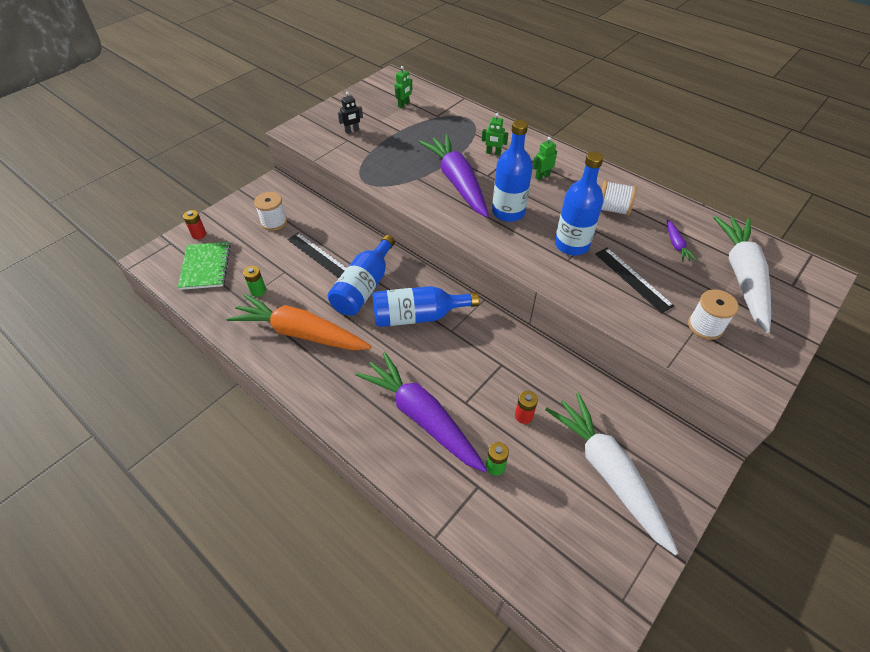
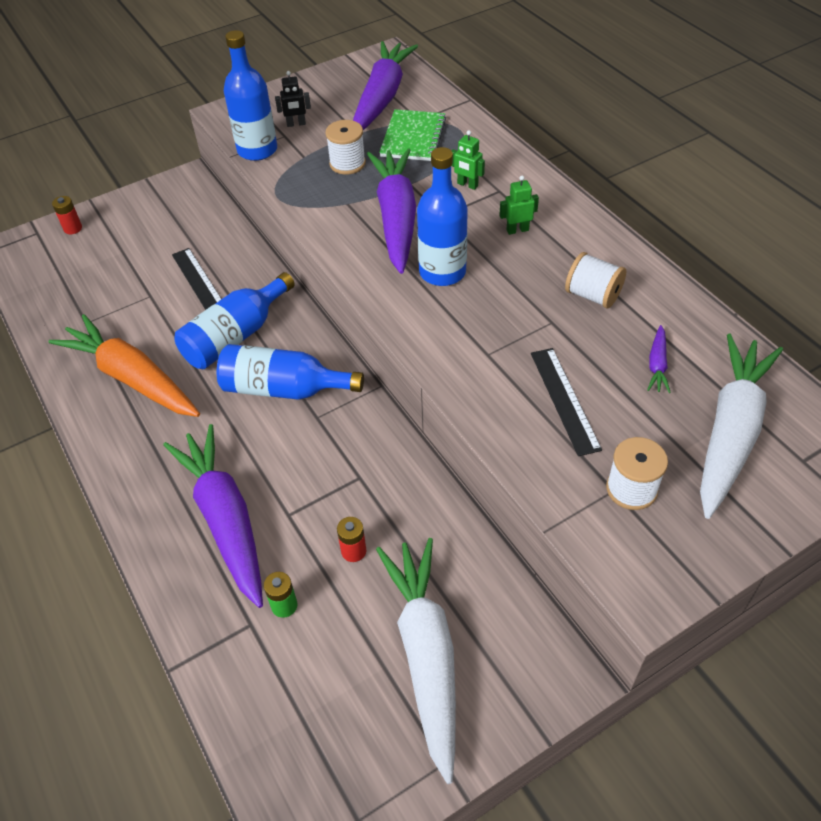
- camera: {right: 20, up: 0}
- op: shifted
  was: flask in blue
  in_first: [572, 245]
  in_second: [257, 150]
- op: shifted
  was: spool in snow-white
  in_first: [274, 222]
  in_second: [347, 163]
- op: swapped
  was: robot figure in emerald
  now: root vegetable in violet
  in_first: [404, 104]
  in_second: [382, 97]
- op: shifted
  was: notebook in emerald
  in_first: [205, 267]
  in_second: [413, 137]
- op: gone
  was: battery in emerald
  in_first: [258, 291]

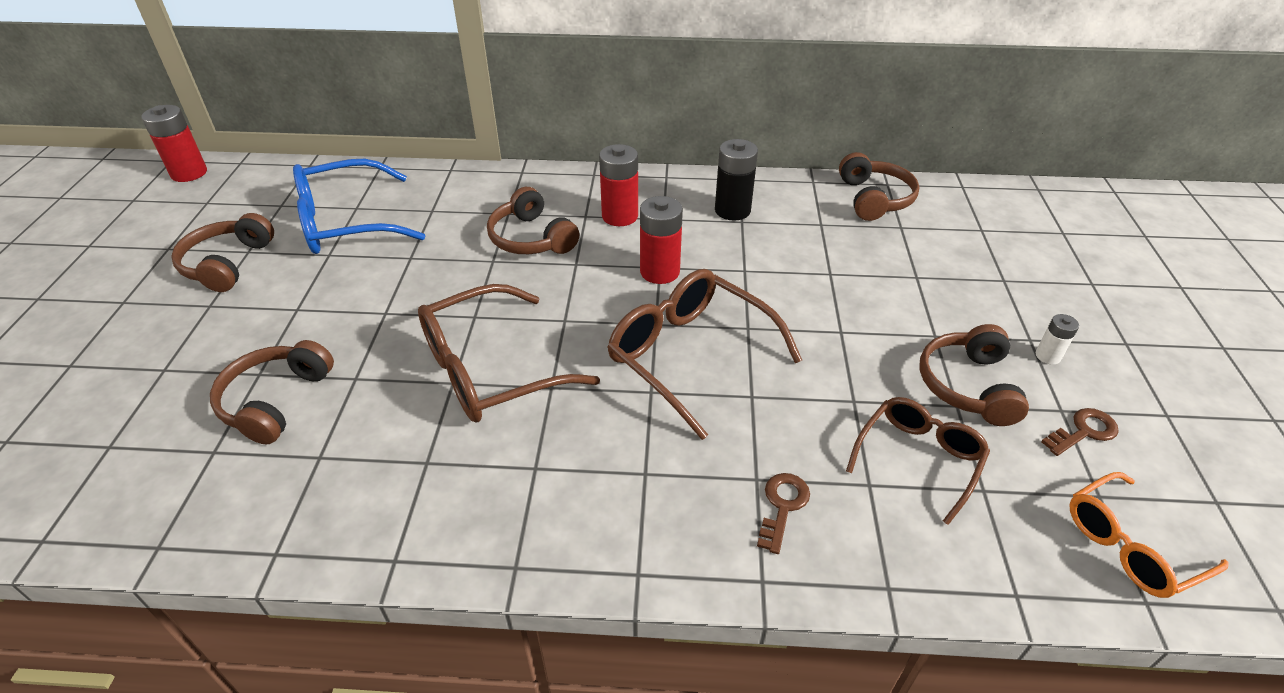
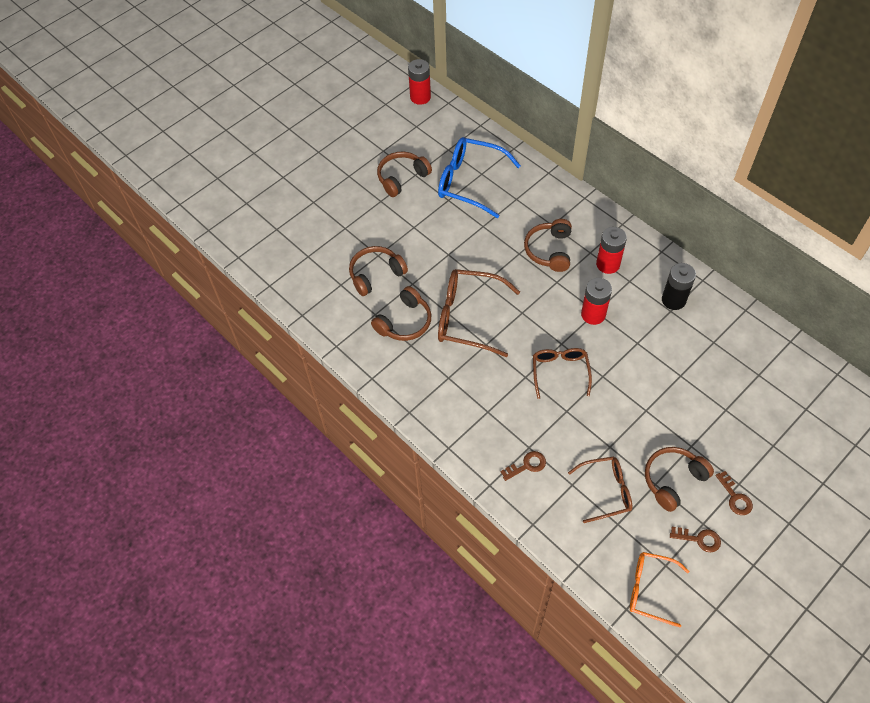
- camera: {right: 45, up: 15}
- op: shifted
  was: over-ear headphones in dark brown
  in_first: [874, 199]
  in_second: [404, 322]
- op: scaled
  was: eyeglasses in dark brown
  in_first: [691, 356]
  in_second: [560, 372]
  ratio: 0.63
- op: swapped
  was: battery in snow-white
  now: door key in dark brown
  in_first: [1048, 356]
  in_second: [735, 497]

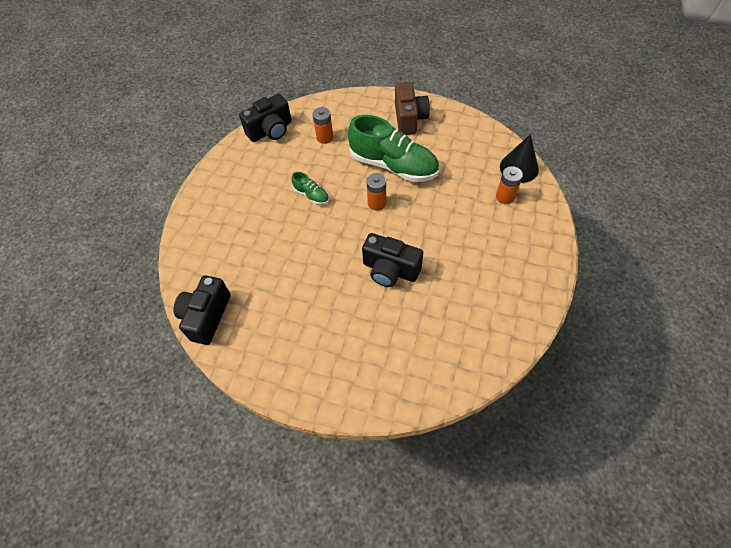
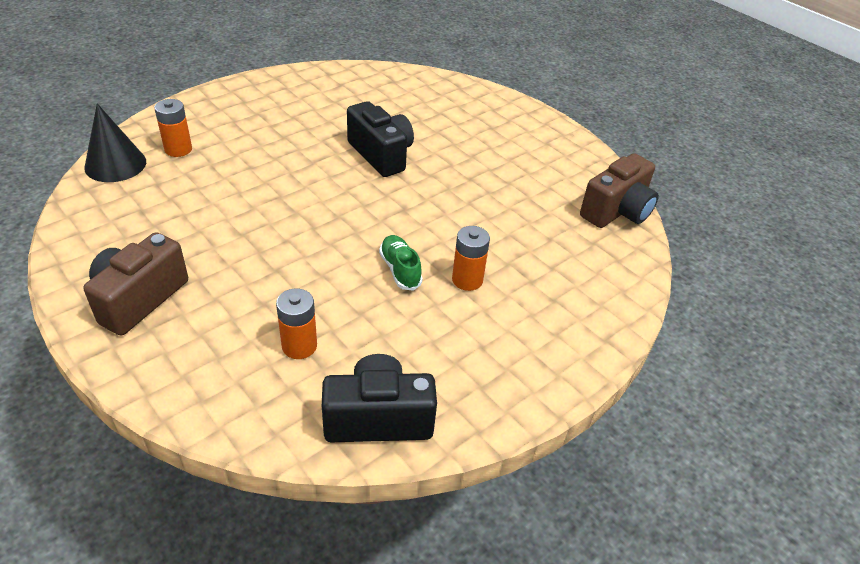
- camera: {right: -155, up: -15}
- op: shifted
  was: battery in orange
  in_first: [377, 203]
  in_second: [467, 280]
- op: repainted
  was: photo camera in ebony
  now: photo camera in dark brown
  in_first: [206, 316]
  in_second: [617, 211]
- op: gone
  was: sneaker in emerald
  in_first: [393, 165]

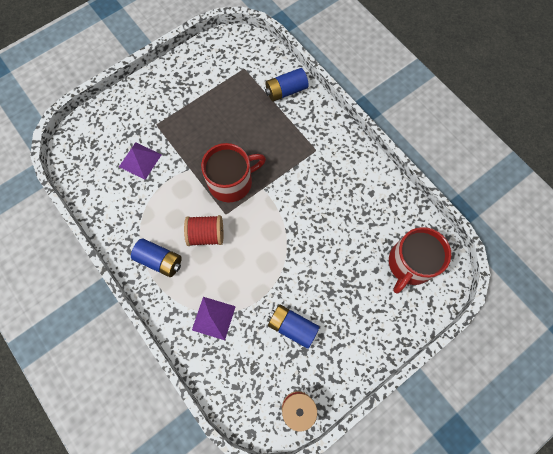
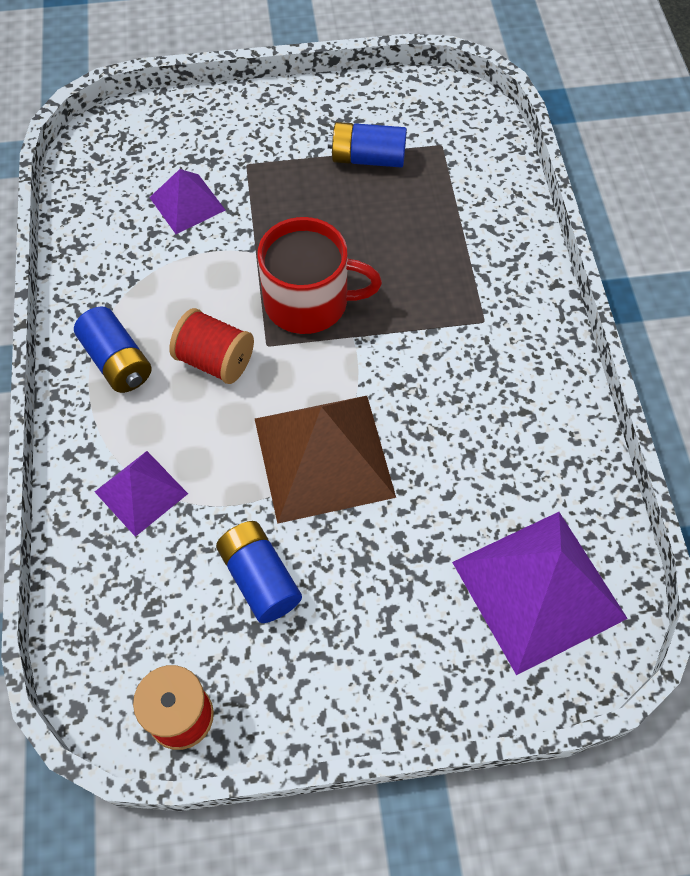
- camera: {right: 30, up: -10}
- op: new
  now: pyramid in dark brown
  in_second: [323, 457]
- op: shifted
  was: battery in blue
  in_first: [286, 91]
  in_second: [368, 158]
- op: swapped
  was: tea mug in red
  now: pyramid in violet
  in_first: [410, 263]
  in_second: [539, 590]

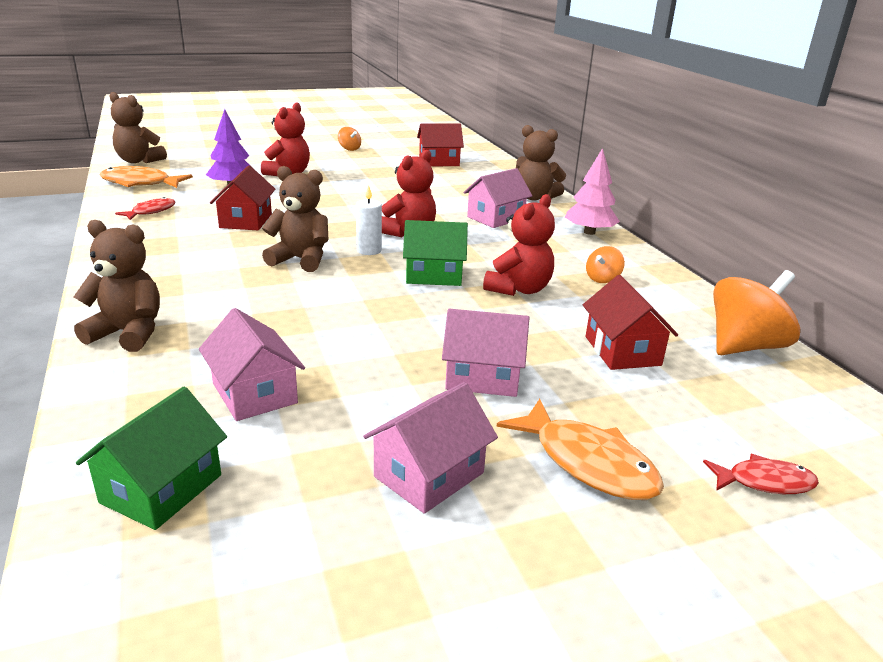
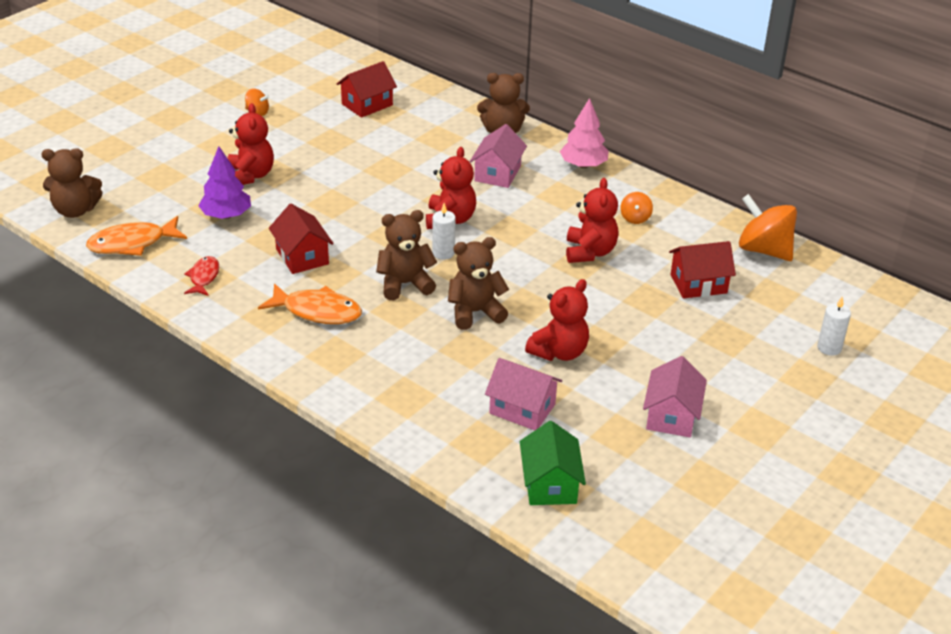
- camera: {right: -30, up: 10}
- op: shifted
  was: toy fish in orange
  in_first: [588, 462]
  in_second: [317, 311]
- op: shifted
  was: teddy bear in dark brown
  in_first: [128, 333]
  in_second: [475, 312]
- op: new
  now: teddy bear in red
  in_second: [559, 352]
- op: rotated
  was: cottage in red
  in_first: [622, 351]
  in_second: [698, 284]
  clockwise: -60
- op: rotated
  was: spinning top in orange
  in_first: [744, 346]
  in_second: [764, 250]
  clockwise: -75
- op: swapped
  was: toy fish in red
  now: candle in snow-white
  in_first: [764, 482]
  in_second: [829, 348]
- op: gone
  was: cottage in emerald
  in_first: [434, 275]
- op: gone
  was: cottage in rose-pink
  in_first: [482, 377]

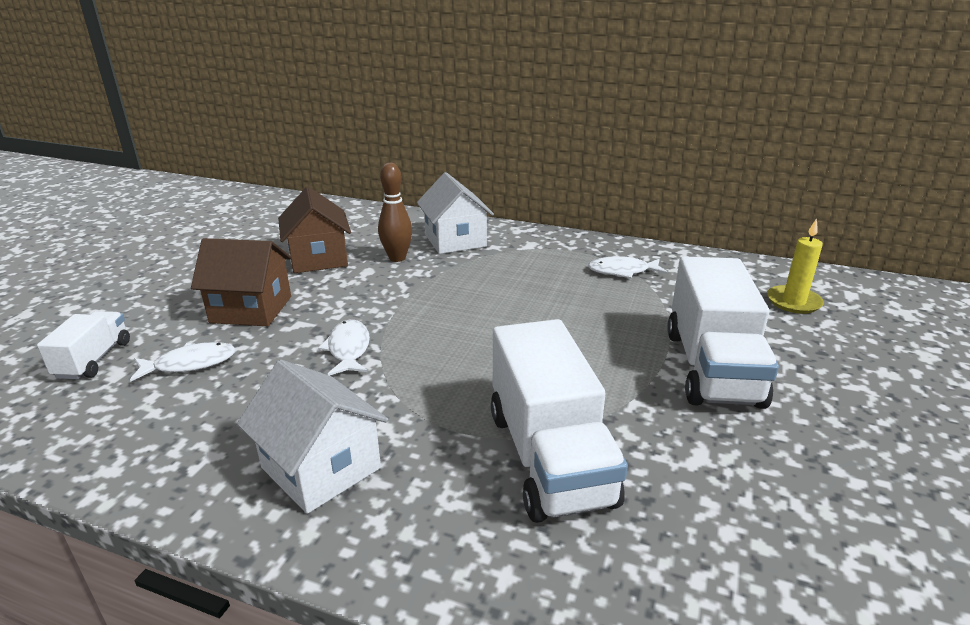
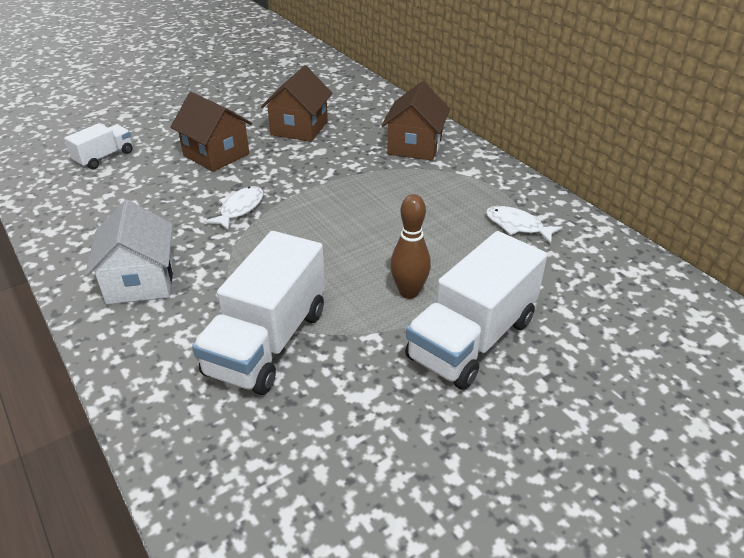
- camera: {right: 35, up: 10}
- op: repainted
  was: cottage in snow-white
  now: cottage in dark brown
  in_first: [455, 240]
  in_second: [415, 146]
- op: shifted
  was: bowling pin in dark brown
  in_first: [397, 258]
  in_second: [409, 292]
- op: gone
  was: toy fish in snow-white
  in_first: [190, 364]
- op: gone
  was: candle in bright yellow
  in_first: [793, 302]

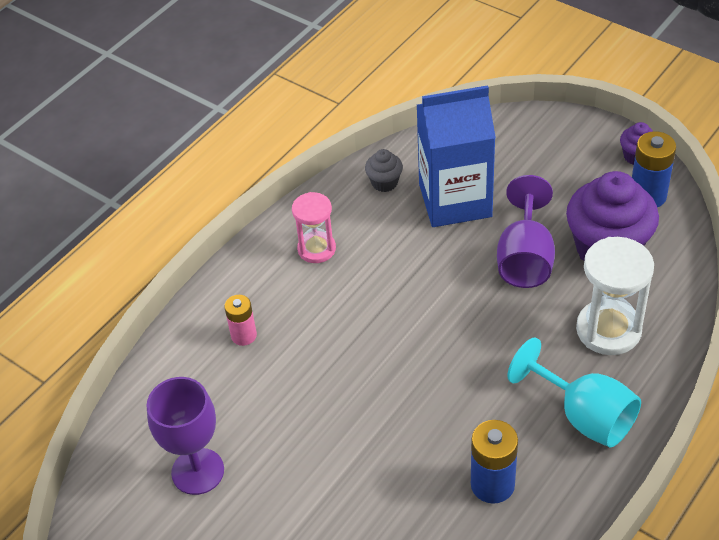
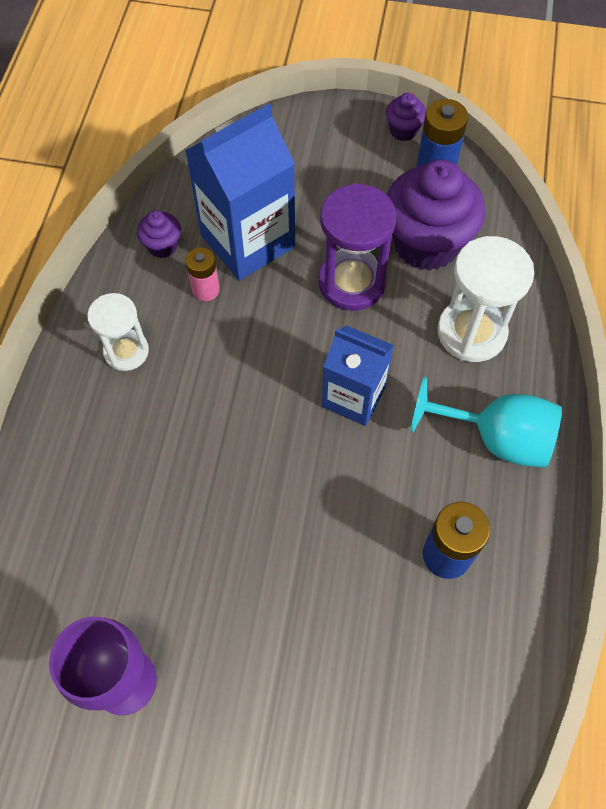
- camera: {right: -30, up: 15}
- op: repainted
  was: sandglass in rose-pink
  now: sandglass in snow-white
  in_first: [316, 249]
  in_second: [126, 351]
- op: repainted
  was: muffin in ash-grey
  now: muffin in violet
  in_first: [384, 183]
  in_second: [162, 246]
- op: shifted
  was: battery in rose-pink
  in_first: [244, 335]
  in_second: [206, 290]
- op: swapped
  was: goblet in violet
  now: sandglass in violet
  in_first: [525, 259]
  in_second: [351, 282]
- op: new
  now: carton in blue
  in_second: [353, 397]

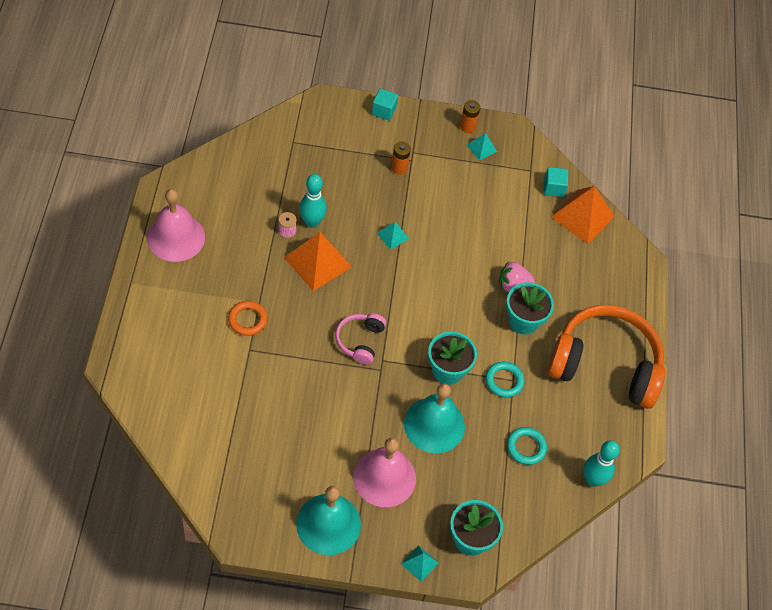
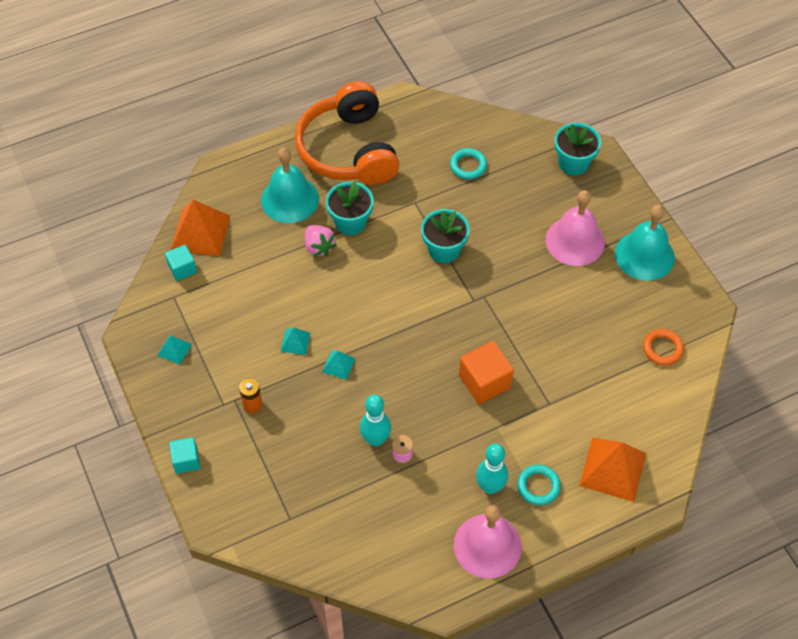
- camera: {right: -115, up: 0}
- op: shifted
  was: school bell in turquoise
  in_first: [434, 425]
  in_second: [290, 199]
- op: shifted
  was: pyramid in turquoise
  in_first: [419, 563]
  in_second: [295, 342]
- op: new
  now: solid cube in orange
  in_second: [484, 382]
- op: shifted
  was: bowling pin in turquoise
  in_first: [592, 480]
  in_second: [490, 487]
- op: shifted
  was: hoop in turquoise
  in_first: [504, 381]
  in_second: [538, 486]
- op: shifted
  was: pyramid in orange
  in_first: [317, 262]
  in_second: [612, 469]
- op: shifted
  was: hoop in orange
  in_first: [247, 320]
  in_second: [662, 348]
- op: gone
  was: over-ear headphones in rose-pink
  in_first: [360, 341]
- op: gone
  was: battery in orange
  in_first: [467, 127]

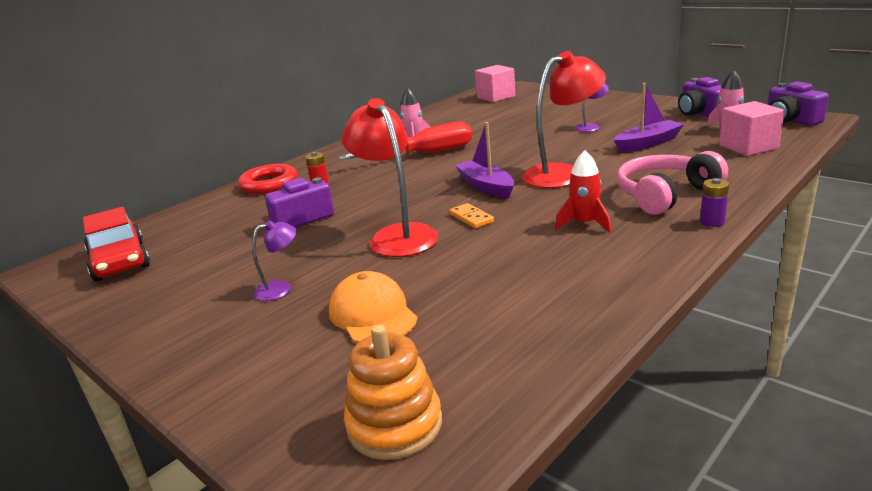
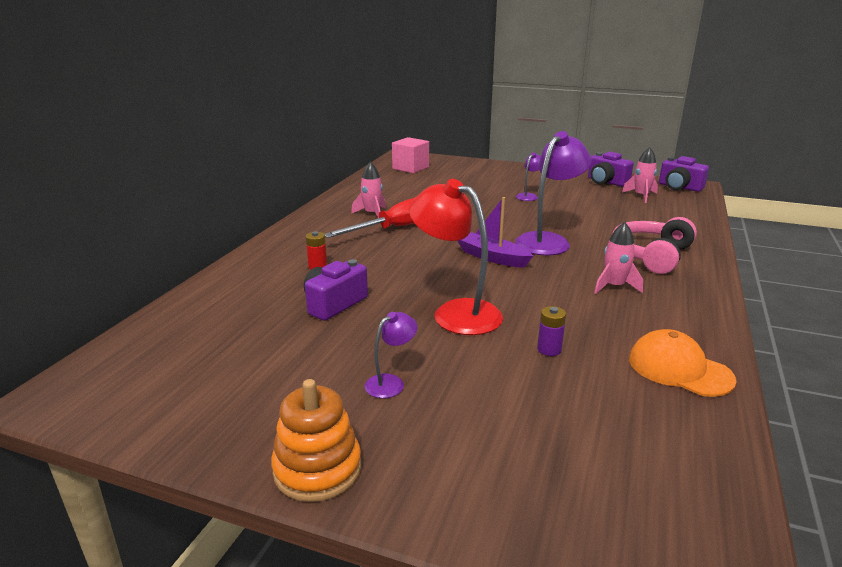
- camera: {right: -25, up: 0}
- op: shifted
  was: ring stacker in orange
  in_first: [394, 425]
  in_second: [317, 469]
- op: repainted
  was: lamp in red
  now: lamp in violet
  in_first: [562, 173]
  in_second: [548, 241]
- op: shifted
  was: battery in violet
  in_first: [712, 222]
  in_second: [549, 349]
- op: repainted
  was: rocket in red
  now: rocket in rose-pink
  in_first: [584, 224]
  in_second: [614, 286]
- op: shifted
  was: peaked cap in orange
  in_first: [372, 314]
  in_second: [679, 369]
- op: gone
  was: toy car in red
  in_first: [120, 261]
- op: gone
  was: hoop in red
  in_first: [269, 184]
- op: gone
  was: domino in orange
  in_first: [471, 218]
- op: gone
  was: boat in violet
  in_first: [648, 143]
- op: gone
  was: solid cube in rose-pink
  in_first: [748, 147]

